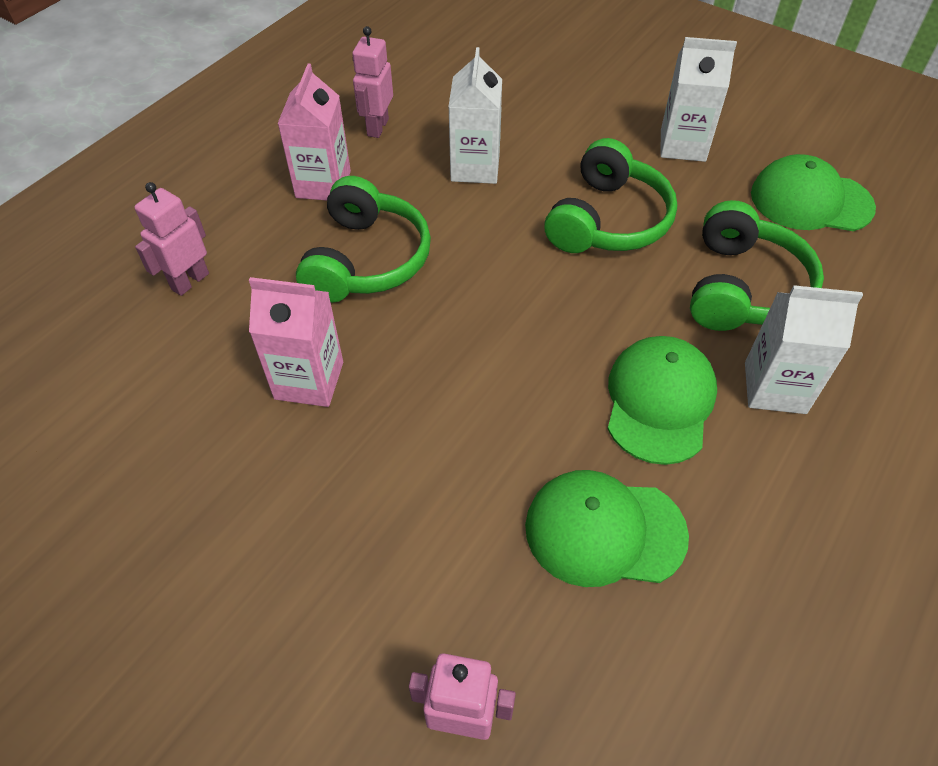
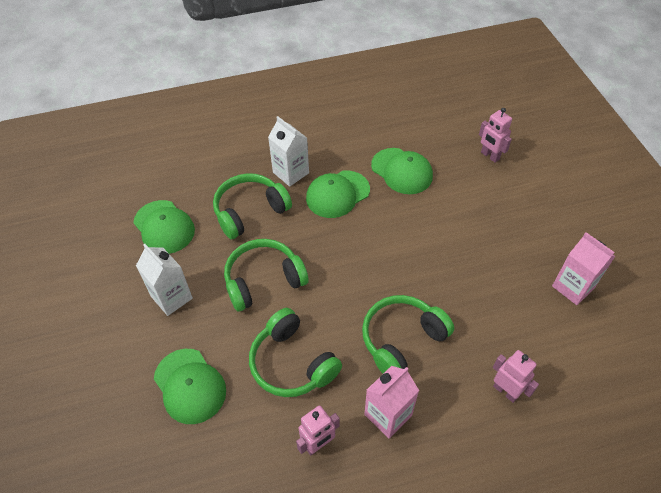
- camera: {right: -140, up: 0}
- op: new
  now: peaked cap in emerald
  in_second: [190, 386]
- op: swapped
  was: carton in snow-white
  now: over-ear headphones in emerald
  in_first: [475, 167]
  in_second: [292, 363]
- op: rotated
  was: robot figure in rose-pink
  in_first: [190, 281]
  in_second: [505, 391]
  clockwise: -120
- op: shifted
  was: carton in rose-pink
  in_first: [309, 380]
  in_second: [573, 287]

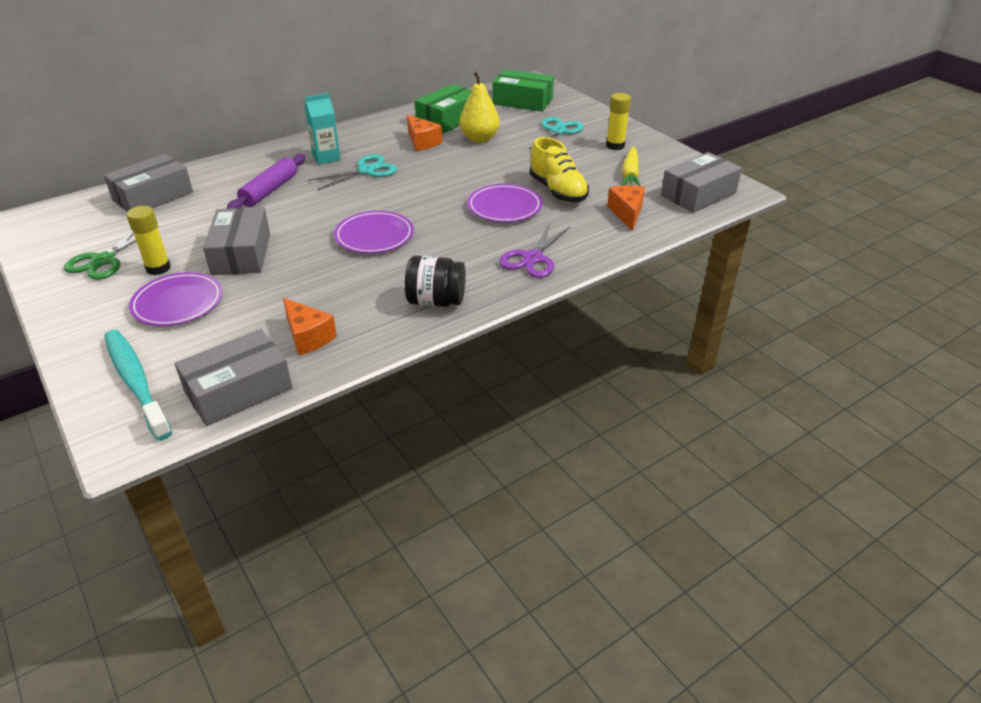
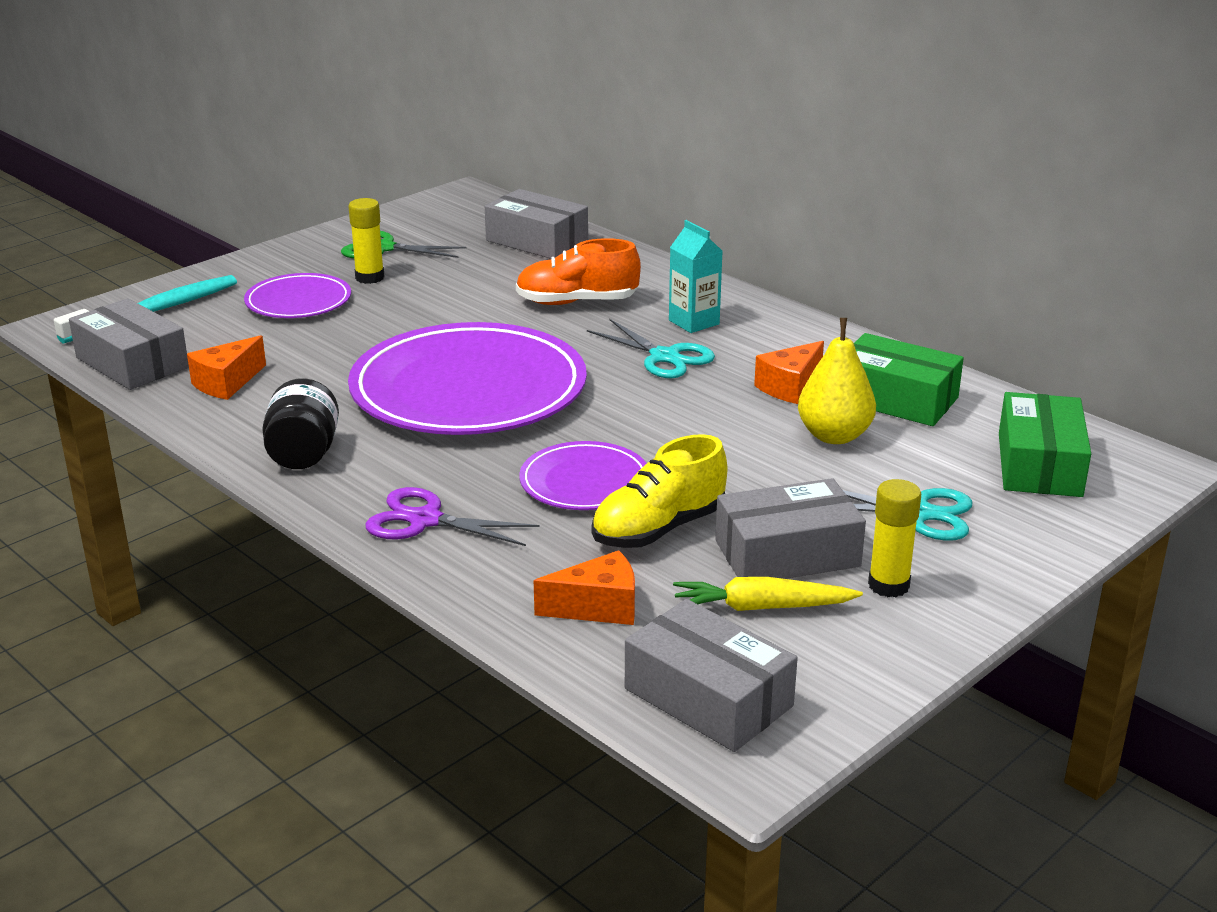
- camera: {right: 80, up: -10}
- op: scaled
  was: dinner plate in violet
  in_first: [374, 236]
  in_second: [468, 389]
  ratio: 2.0
- op: swapped
  was: dough roller in violet
  now: sneaker in orange
  in_first: [270, 190]
  in_second: [576, 302]
- op: shifted
  was: parcel in ash-grey
  in_first: [241, 253]
  in_second: [787, 553]

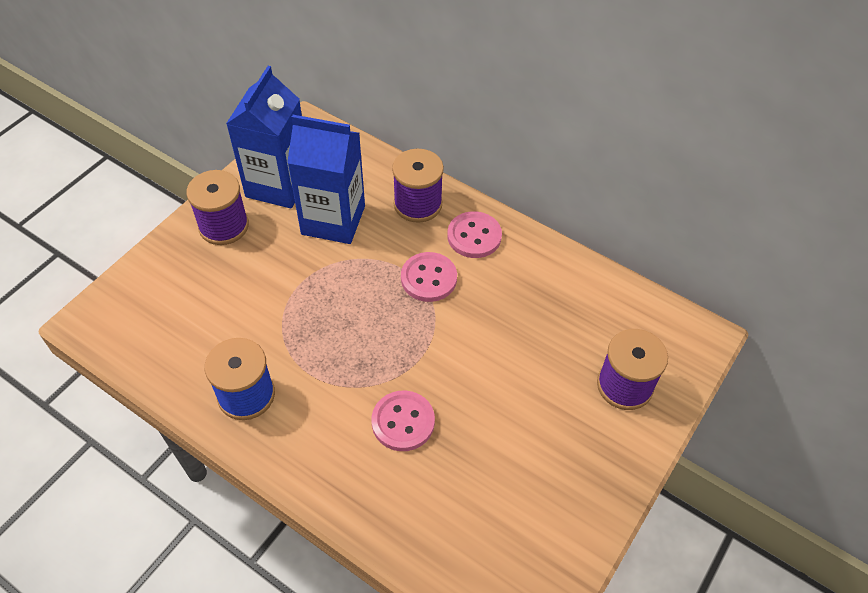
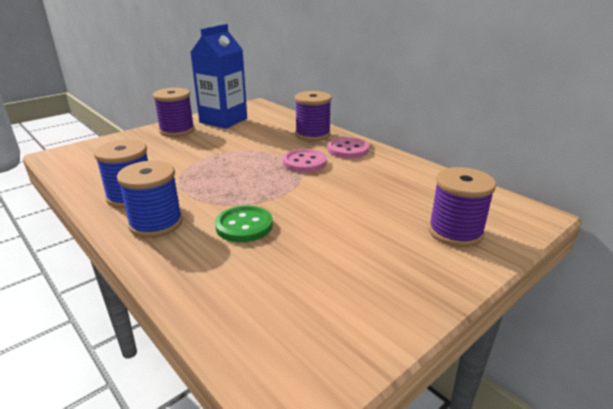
- camera: {right: 15, up: -25}
- op: new
  now: spool in blue
  in_second: [156, 223]
- op: repainted
  was: shirt button in rose-pink
  now: shirt button in emerald
  in_first: [403, 422]
  in_second: [244, 226]
- op: gone
  was: carton in blue
  in_first: [333, 220]

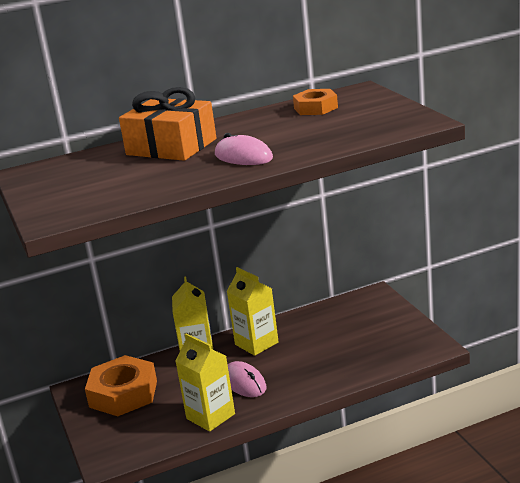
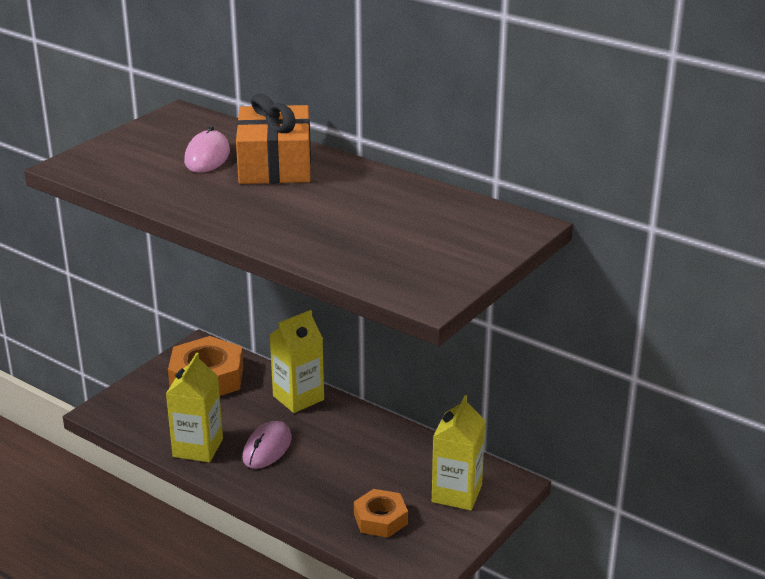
- camera: {right: 55, up: 5}
- op: shifted
  was: computer mouse in rose-pink
  in_first: [243, 156]
  in_second: [207, 157]
- op: shifted
  was: nut in orange
  in_first: [315, 108]
  in_second: [380, 519]
- op: shifted
  was: carton in bright yellow
  in_first: [256, 343]
  in_second: [457, 493]

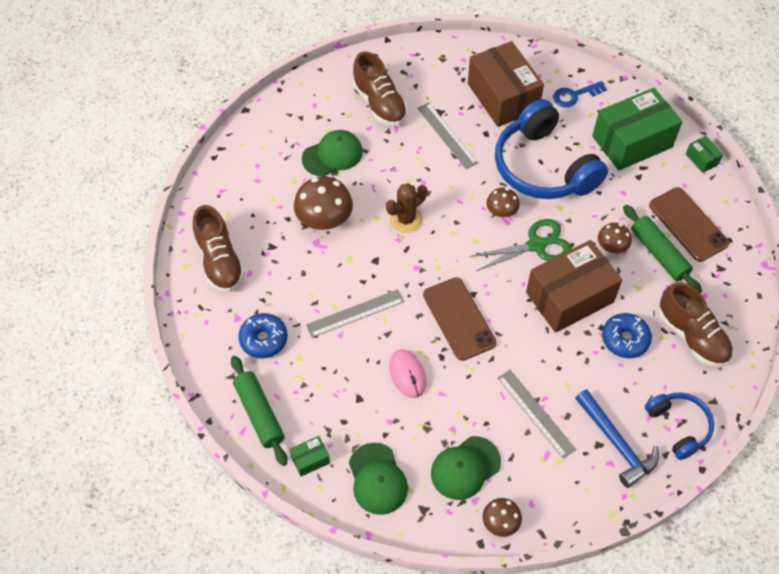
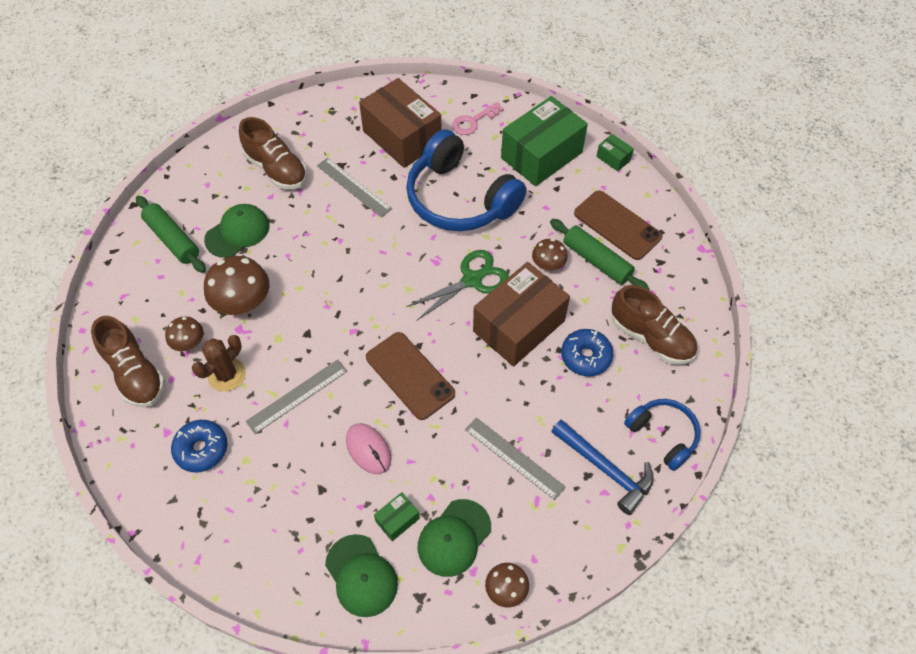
- camera: {right: -15, up: 0}
- op: shifted
  was: dough roller in emerald
  in_first: [259, 413]
  in_second: [173, 239]
- op: shifted
  was: fungus in dark brown
  in_first: [501, 211]
  in_second: [188, 342]
- op: shifted
  was: saguaro cactus in dark brown
  in_first: [406, 219]
  in_second: [227, 375]
- op: shifted
  was: parcel in emerald
  in_first: [310, 459]
  in_second: [397, 520]
- op: repainted
  was: door key in blue
  now: door key in rose-pink
  in_first: [574, 95]
  in_second: [473, 121]

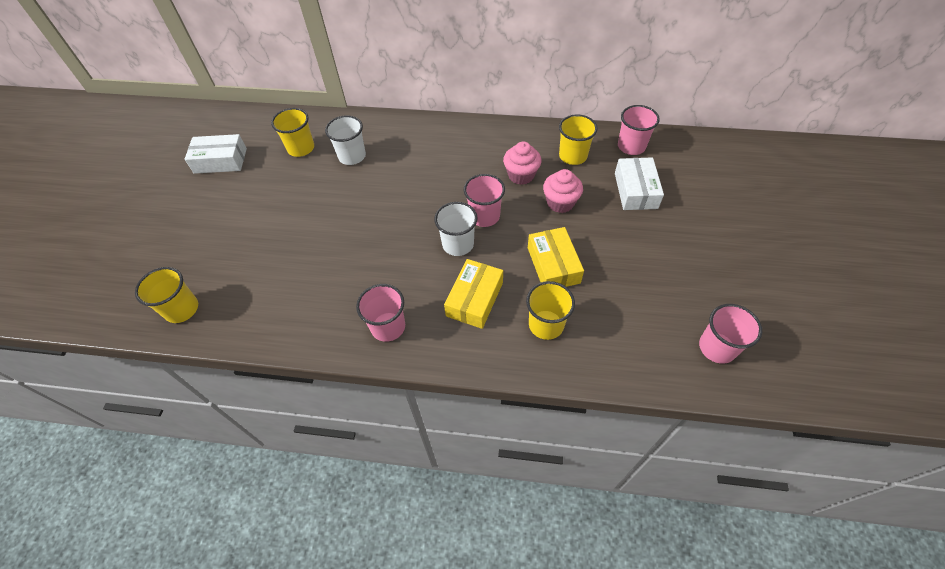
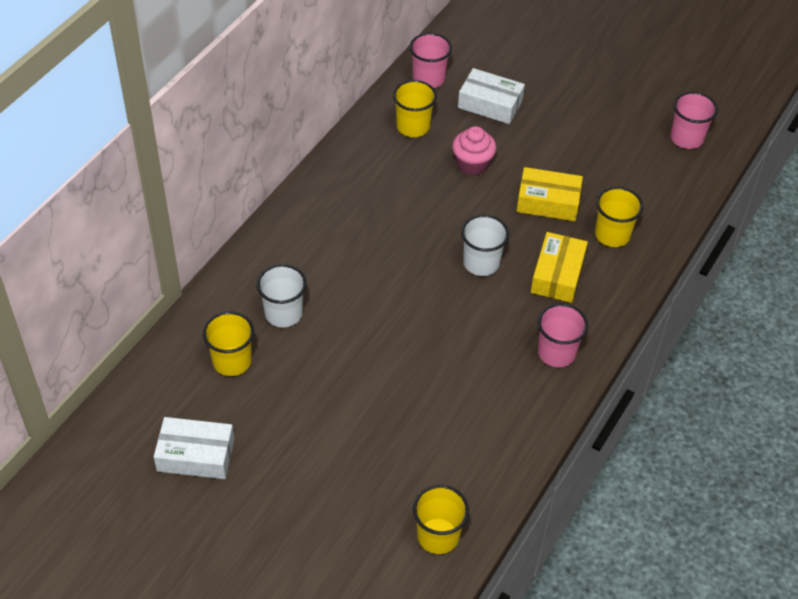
- camera: {right: -70, up: -5}
- op: rotated
  was: parcel in snow-white
  in_first: [220, 161]
  in_second: [196, 455]
  clockwise: 75
- op: rotated
  was: parcel in bright yellow
  in_first: [474, 299]
  in_second: [557, 275]
  clockwise: 60
- op: gone
  was: cup in rose-pink
  in_first: [484, 216]
- op: gone
  was: muffin in rose-pink
  in_first: [521, 175]

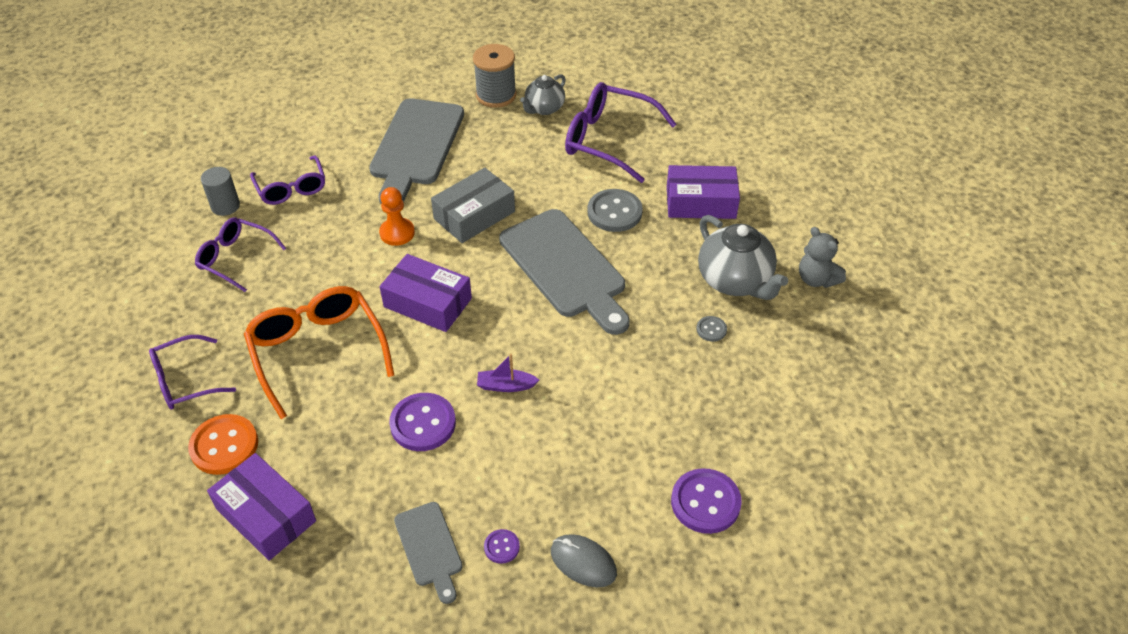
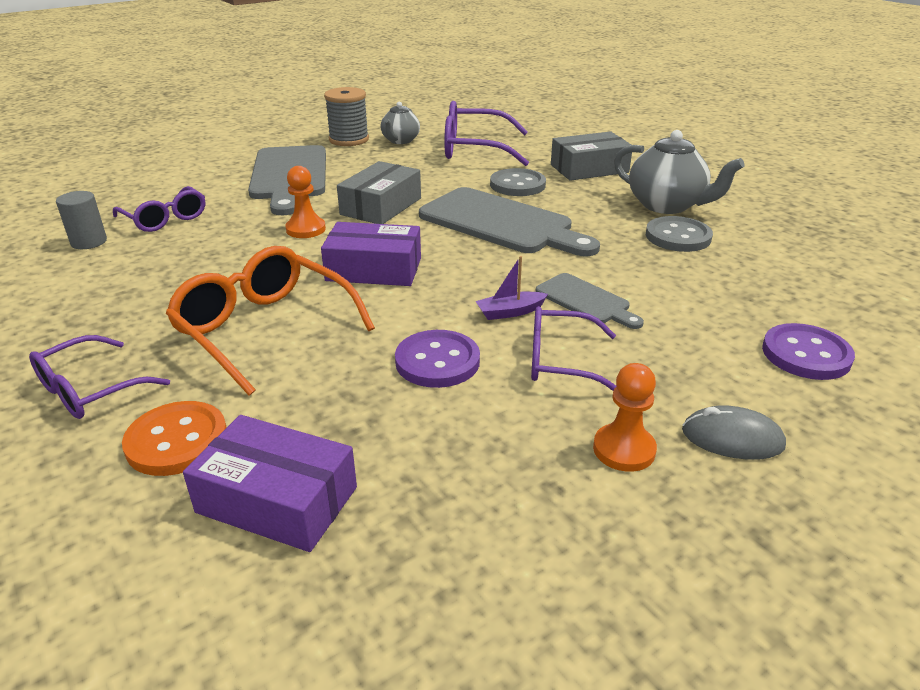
- camera: {right: -20, up: -15}
- op: shifted
  was: eyeglasses in violet
  in_first: [235, 258]
  in_second: [560, 361]
- op: shifted
  was: chopping board in ash-grey
  in_first: [429, 548]
  in_second: [586, 301]
- op: repainted
  was: parcel in violet
  now: parcel in ash-grey
  in_first: [700, 202]
  in_second: [589, 169]
- op: swapped
  was: shirt button in violet
  now: chess pawn in orange
  in_first: [501, 547]
  in_second: [624, 449]
- op: scaled
  was: shirt button in ash-grey
  in_first: [711, 329]
  in_second: [678, 237]
  ratio: 2.01
- op: gone
  was: teddy bear in ash-grey
  in_first: [816, 279]

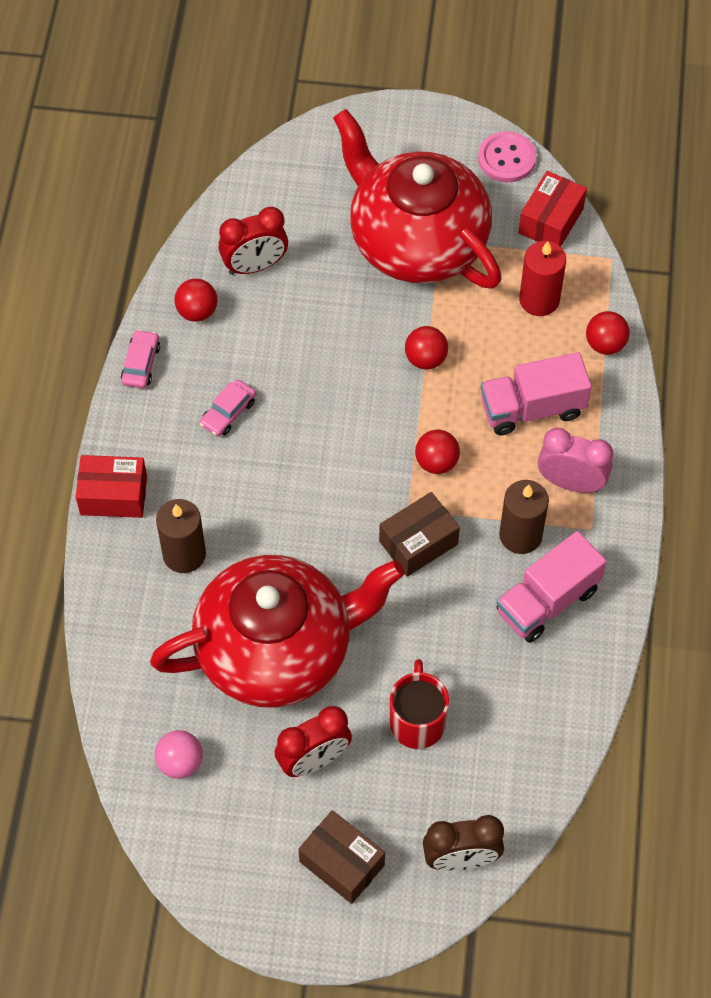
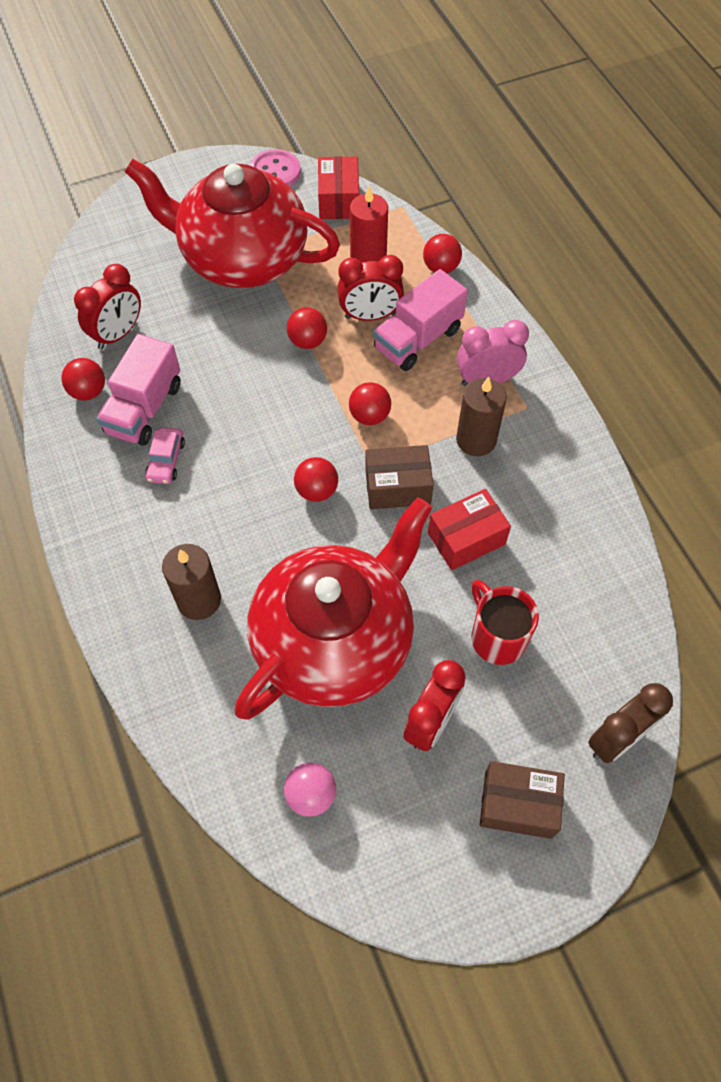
- camera: {right: -30, up: 0}
- op: shifted
  was: toy truck in rose-pink
  in_first: [547, 601]
  in_second: [144, 409]
- op: new
  now: ball in red
  in_second: [317, 490]
- op: new
  now: bedside clock in red
  in_second: [370, 316]
- op: rotated
  was: parcel in dark brown
  in_first: [418, 543]
  in_second: [397, 487]
  clockwise: 60
- op: shifted
  was: parcel in red
  in_first: [113, 495]
  in_second: [466, 538]
- op: gone
  was: toy car in rose-pink
  in_first: [141, 364]

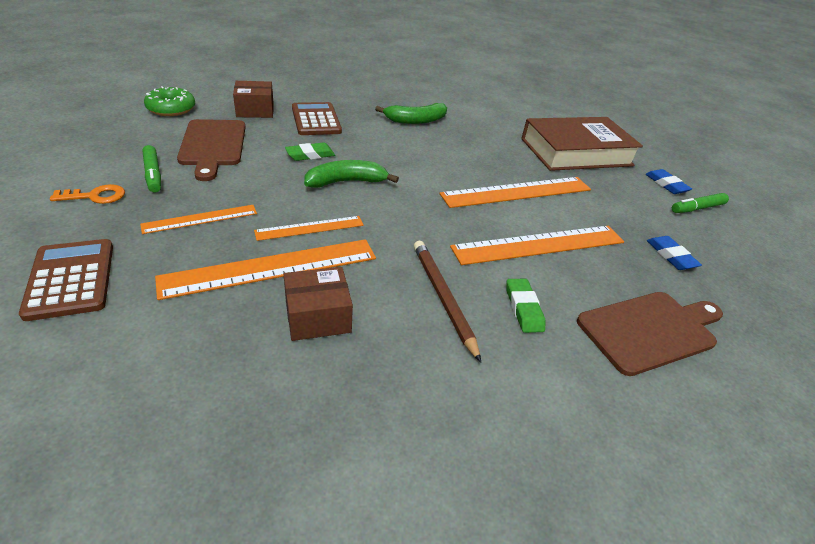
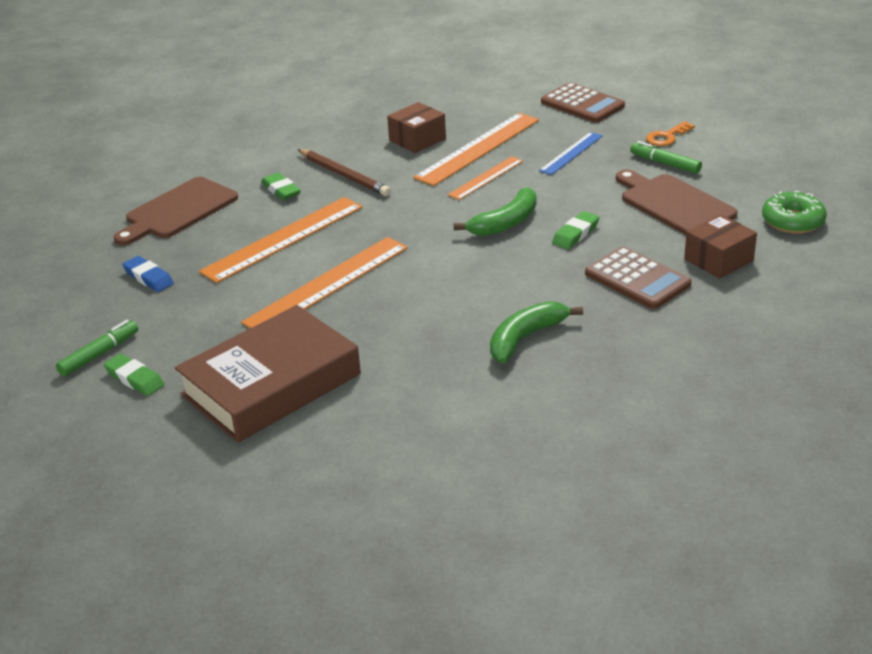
- camera: {right: 160, up: -5}
- op: repainted
  was: gum eraser in blue
  now: gum eraser in emerald
  in_first: [666, 184]
  in_second: [134, 379]
- op: repainted
  was: straightedge in orange
  now: straightedge in blue
  in_first: [200, 219]
  in_second: [571, 153]

